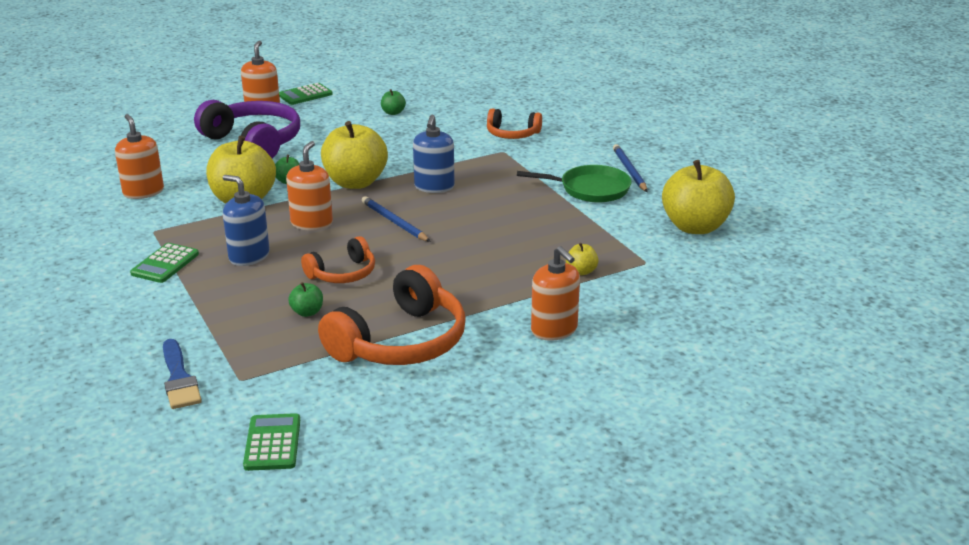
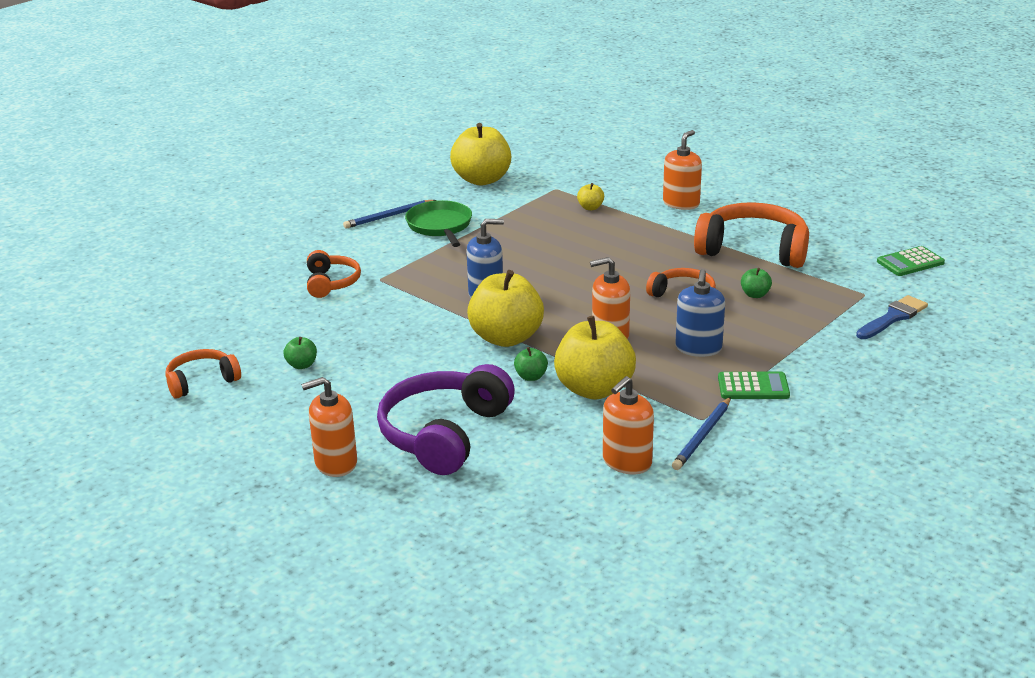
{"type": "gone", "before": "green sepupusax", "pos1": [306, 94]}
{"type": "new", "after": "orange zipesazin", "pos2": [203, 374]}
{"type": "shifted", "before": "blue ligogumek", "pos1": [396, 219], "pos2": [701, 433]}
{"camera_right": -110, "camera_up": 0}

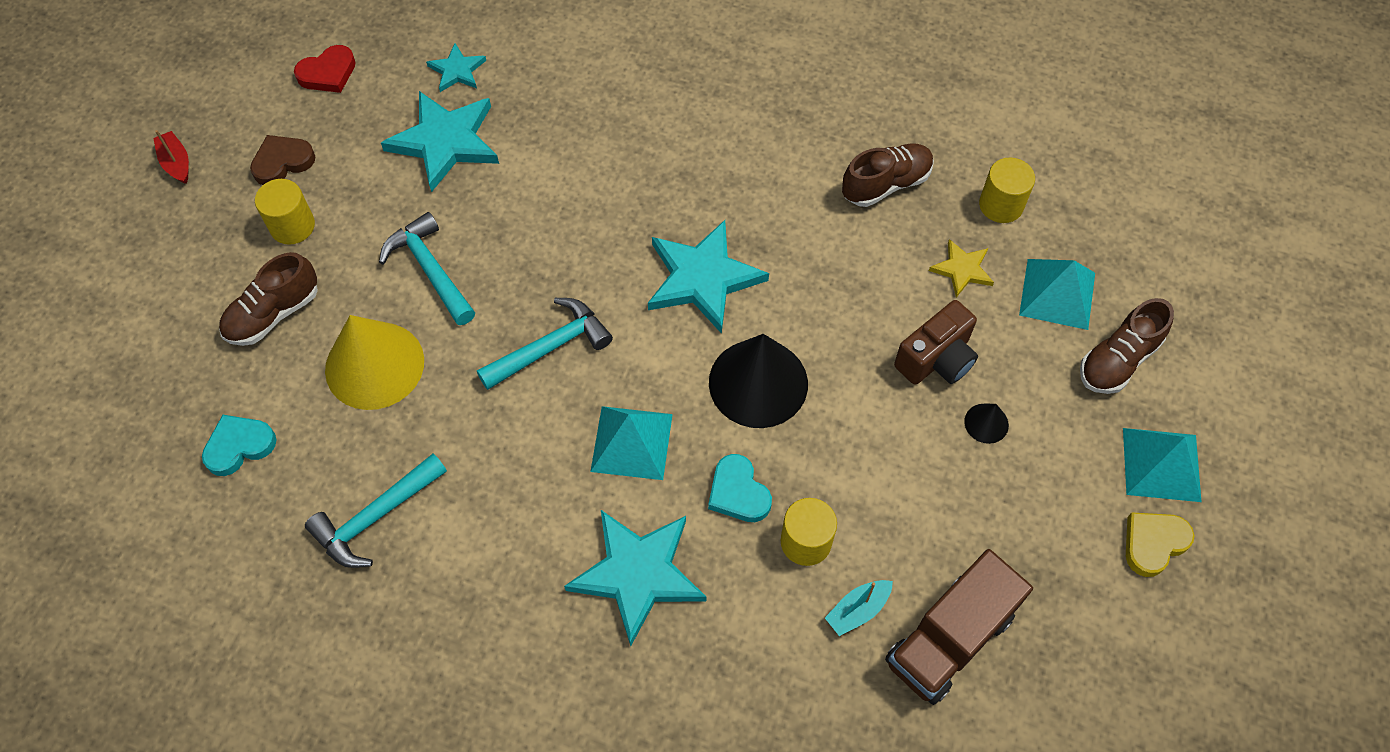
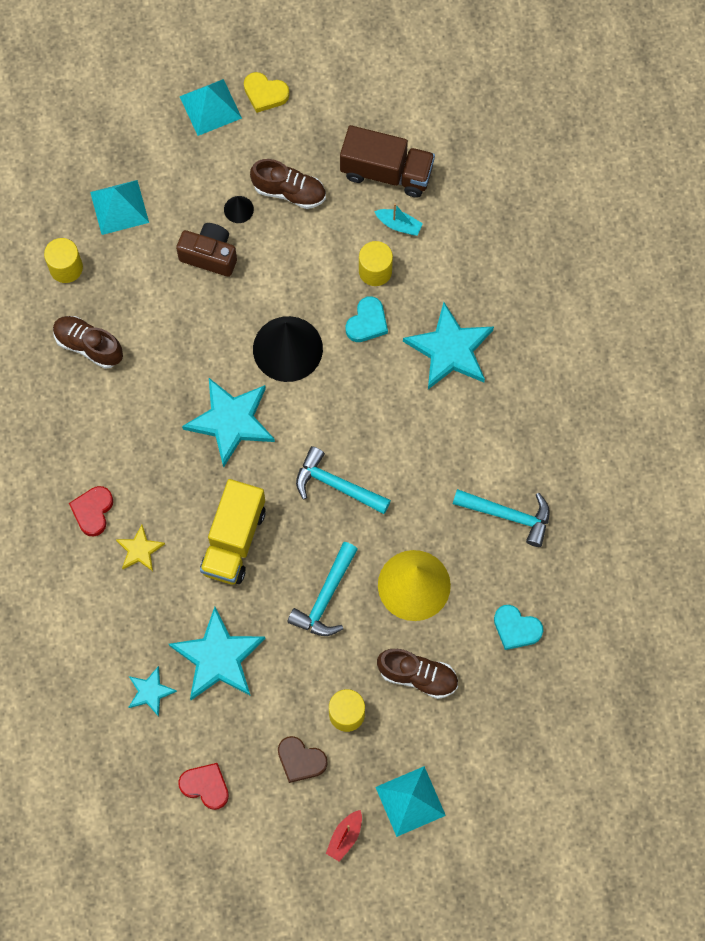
{"type": "new", "after": "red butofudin", "pos2": [91, 511]}
{"type": "new", "after": "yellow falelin", "pos2": [233, 531]}
{"type": "shifted", "before": "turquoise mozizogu", "pos1": [631, 443], "pos2": [411, 801]}
{"type": "shifted", "before": "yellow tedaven", "pos1": [961, 268], "pos2": [140, 548]}
{"type": "shifted", "before": "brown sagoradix", "pos1": [1127, 346], "pos2": [288, 184]}
{"camera_right": -120, "camera_up": 10}

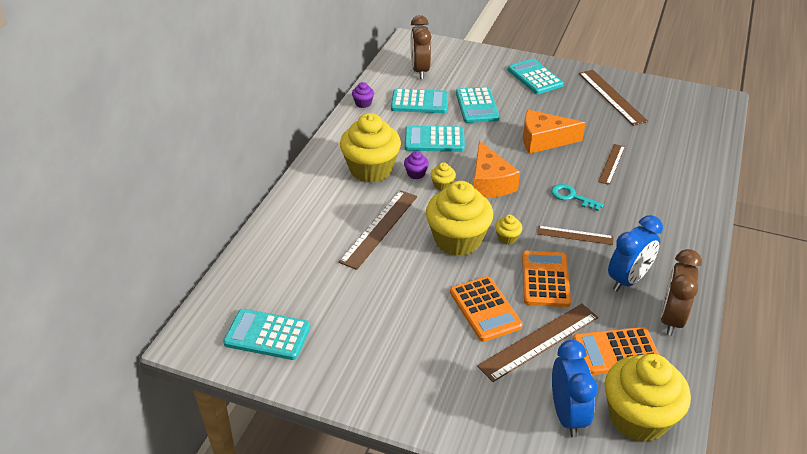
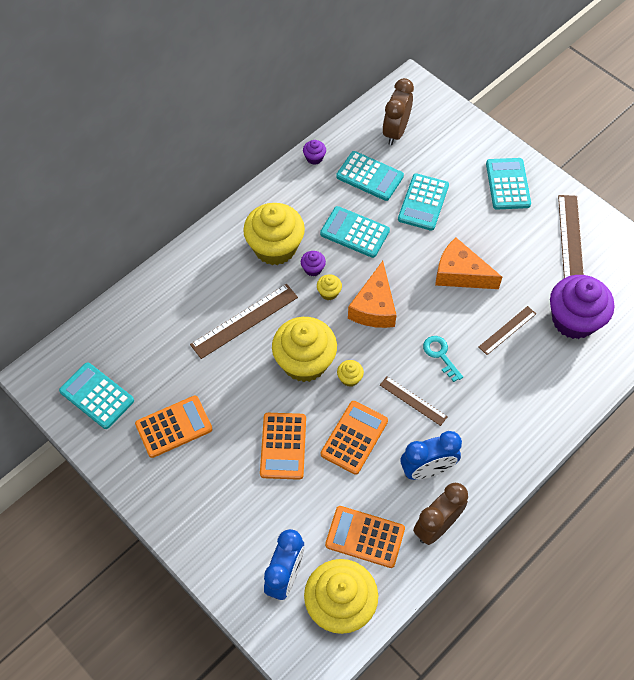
{"type": "gone", "before": "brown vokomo", "pos1": [537, 342]}
{"type": "new", "after": "orange sepupusax", "pos2": [173, 427]}
{"type": "new", "after": "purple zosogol", "pos2": [582, 307]}
{"camera_right": 25, "camera_up": 20}

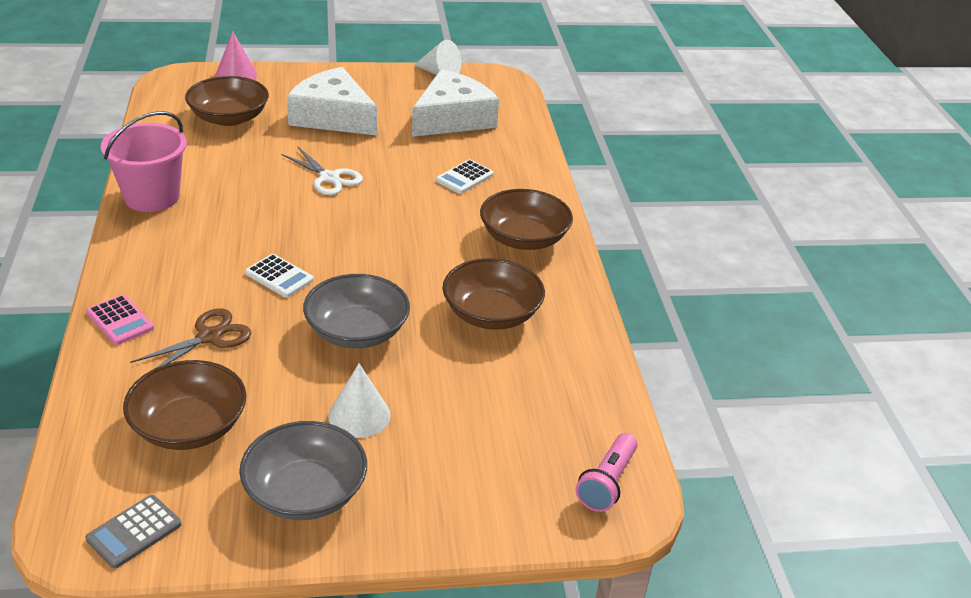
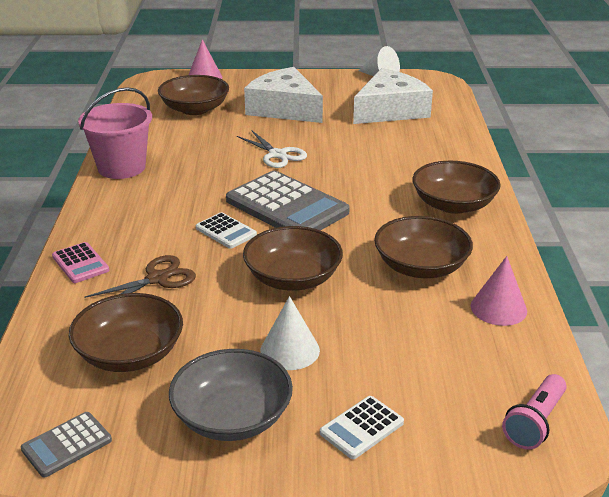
{"type": "new", "after": "grey sepupusax", "pos2": [288, 201]}
{"type": "new", "after": "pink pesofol", "pos2": [499, 291]}
{"type": "shifted", "before": "white sepupusax", "pos1": [465, 177], "pos2": [362, 427]}
{"type": "repainted", "before": "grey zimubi", "after": "brown zimubi", "pos1": [356, 311], "pos2": [293, 258]}
{"camera_right": 10, "camera_up": -5}

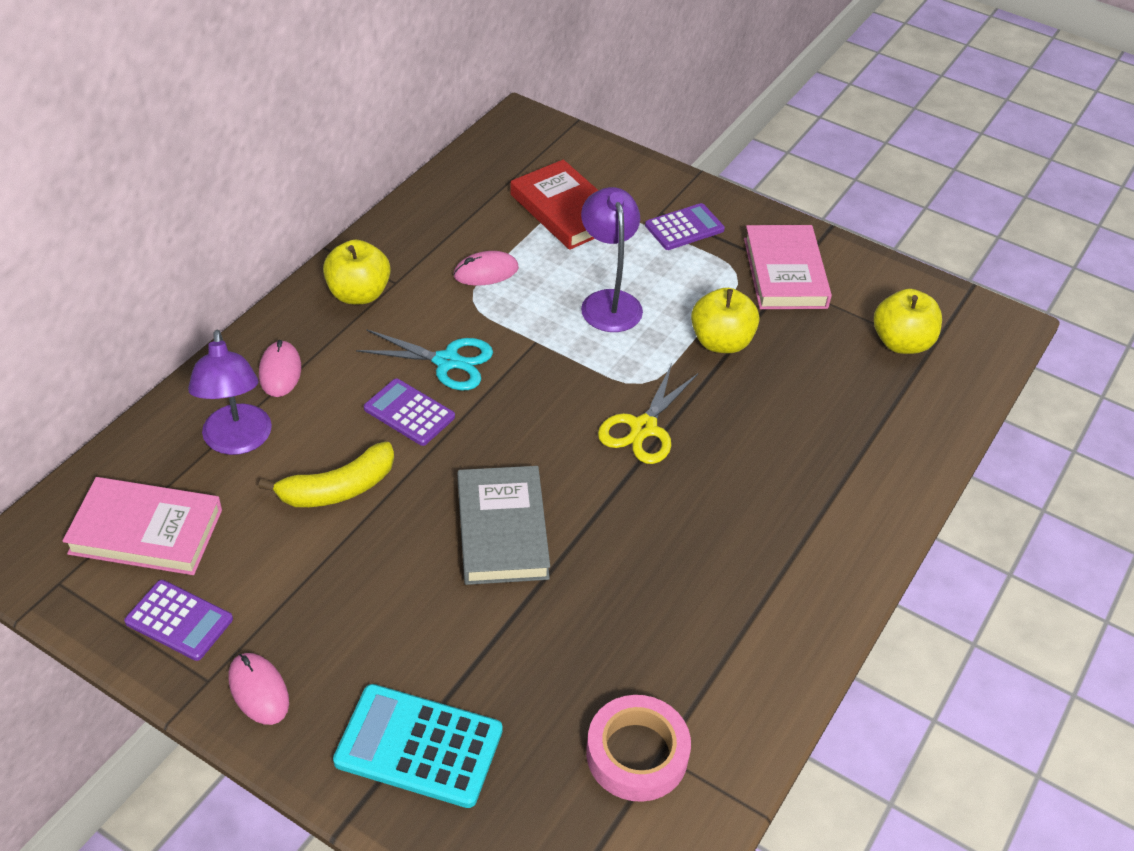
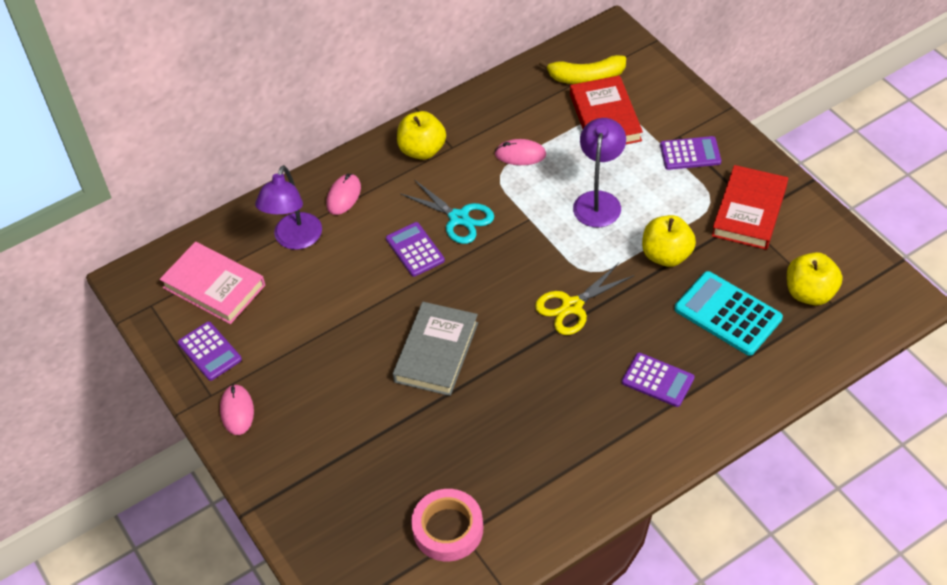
{"type": "new", "after": "purple sepupusax", "pos2": [658, 380]}
{"type": "shifted", "before": "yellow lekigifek", "pos1": [326, 474], "pos2": [582, 69]}
{"type": "shifted", "before": "turquoise sepupusax", "pos1": [418, 746], "pos2": [728, 313]}
{"type": "repainted", "before": "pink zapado", "after": "red zapado", "pos1": [788, 267], "pos2": [750, 207]}
{"camera_right": 30, "camera_up": 5}

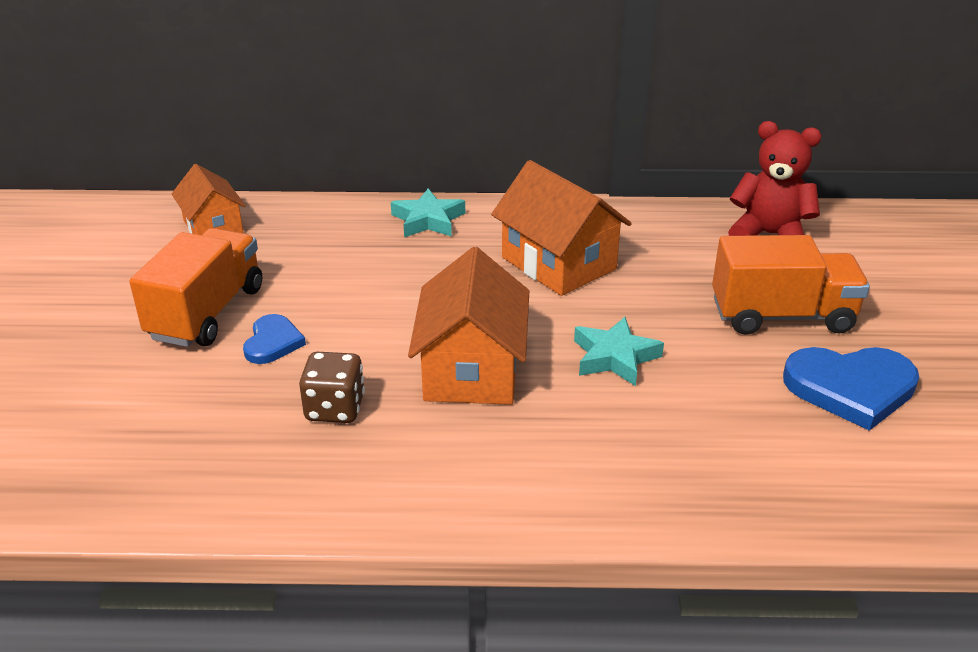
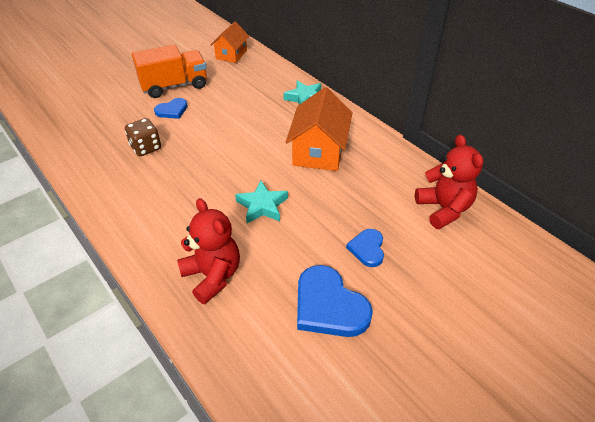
{"type": "gone", "before": "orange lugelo", "pos1": [468, 326]}
{"type": "new", "after": "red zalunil", "pos2": [208, 251]}
{"type": "swapped", "before": "orange falelin", "after": "blue butofudin", "pos1": [791, 285], "pos2": [365, 248]}
{"camera_right": 50, "camera_up": 10}

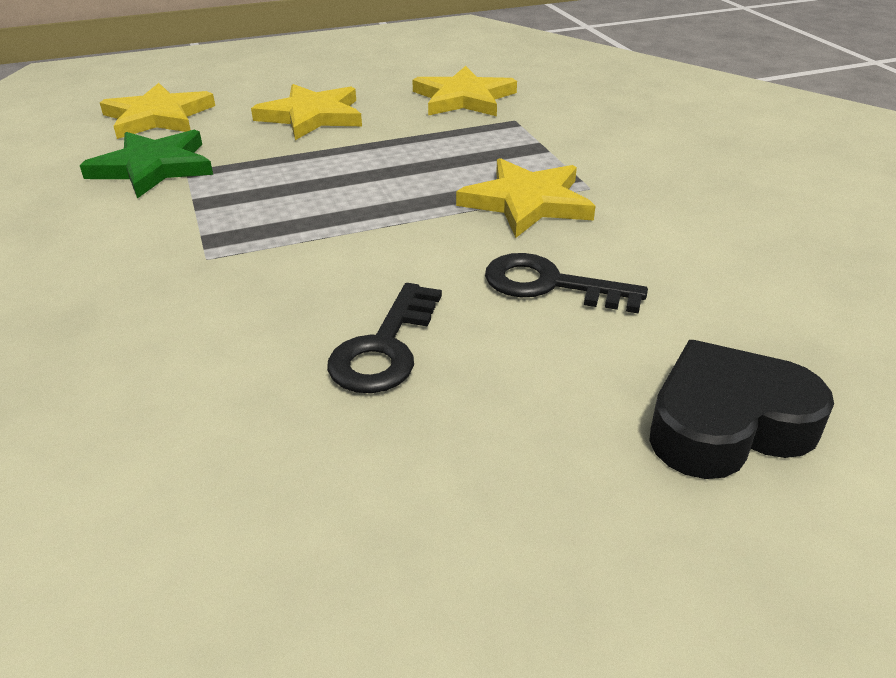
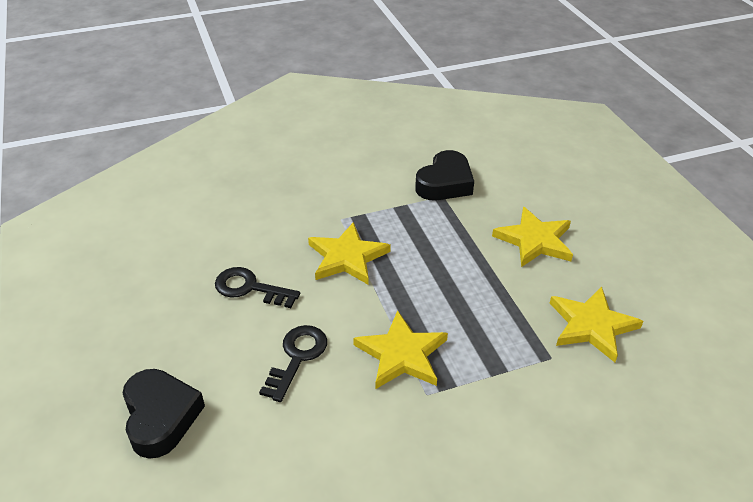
{"type": "shifted", "before": "yellow tedaven", "pos1": [157, 111], "pos2": [349, 253]}
{"type": "swapped", "before": "green tedaven", "after": "black butofudin", "pos1": [146, 164], "pos2": [444, 175]}
{"camera_right": 90, "camera_up": 5}

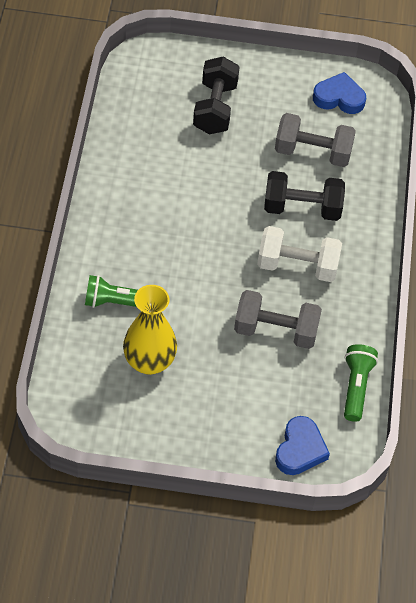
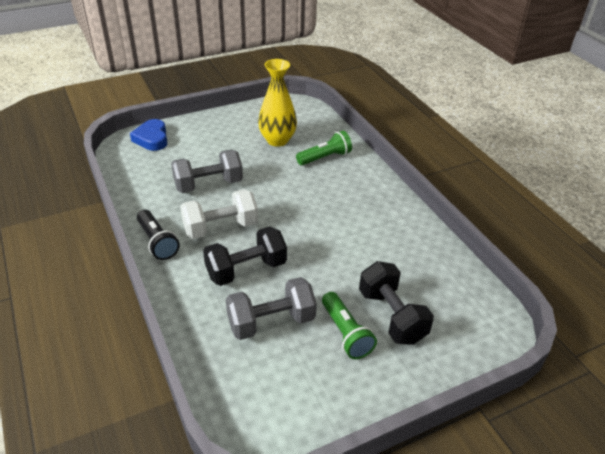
{"type": "gone", "before": "blue butofudin", "pos1": [339, 93]}
{"type": "new", "after": "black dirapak", "pos2": [158, 235]}
{"type": "shifted", "before": "green dirapak", "pos1": [361, 383], "pos2": [349, 325]}
{"camera_right": 150, "camera_up": -15}

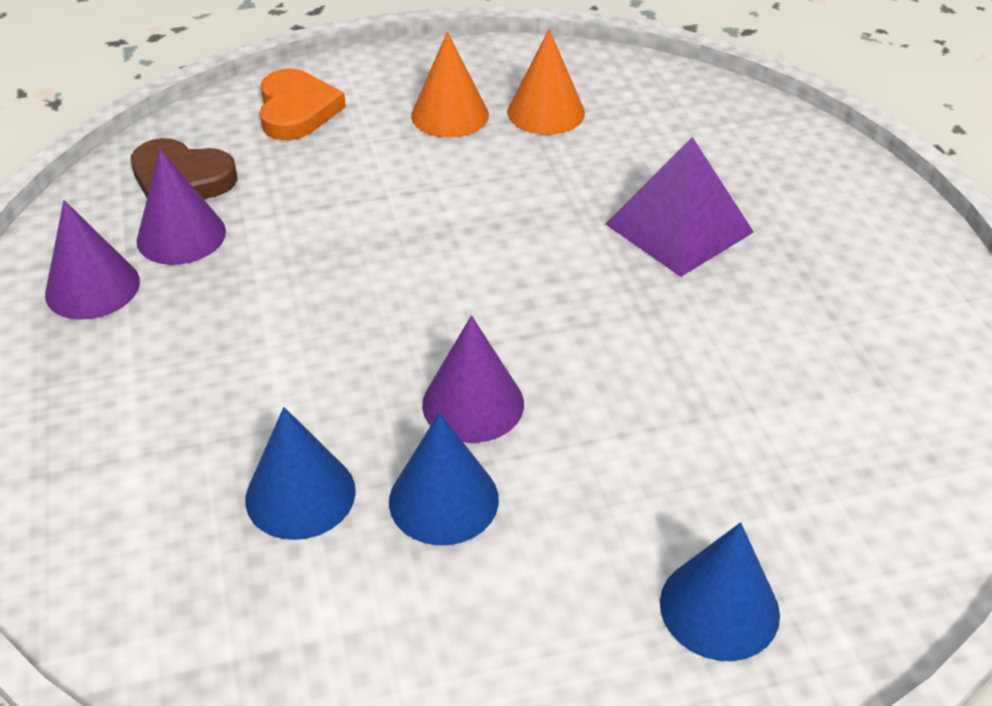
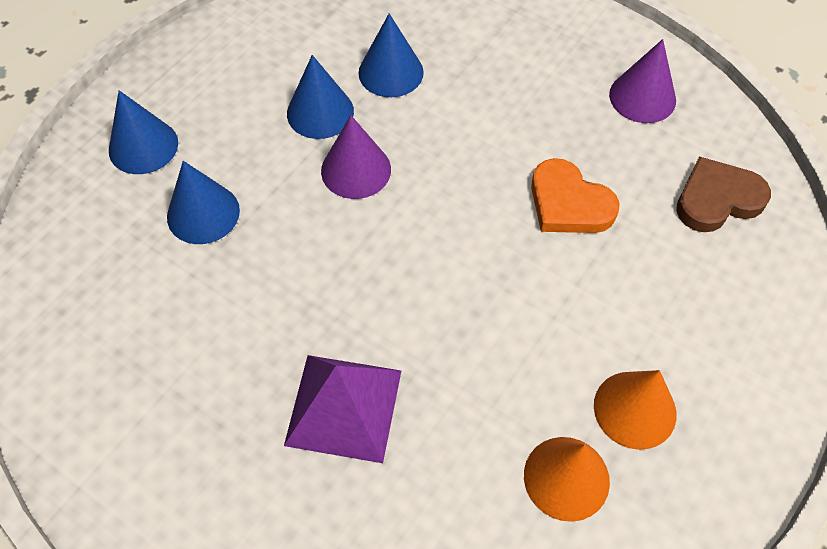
{"type": "gone", "before": "purple pesofol", "pos1": [181, 207]}
{"type": "new", "after": "blue pesofol", "pos2": [203, 202]}
{"type": "shifted", "before": "orange butofudin", "pos1": [303, 104], "pos2": [575, 195]}
{"camera_right": 140, "camera_up": 15}

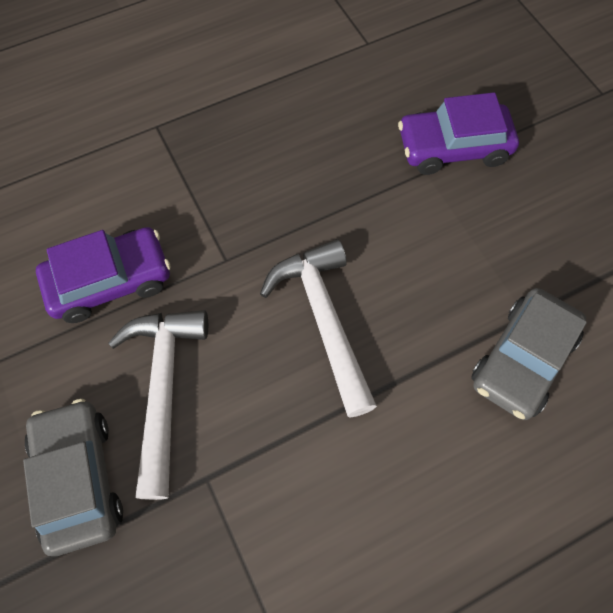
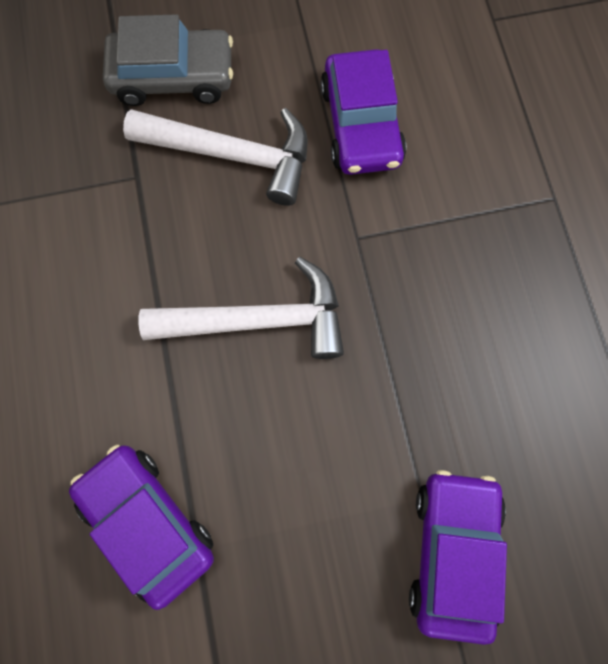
{"type": "repainted", "before": "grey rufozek", "after": "purple rufozek", "pos1": [529, 354], "pos2": [141, 527]}
{"camera_right": 105, "camera_up": 10}

